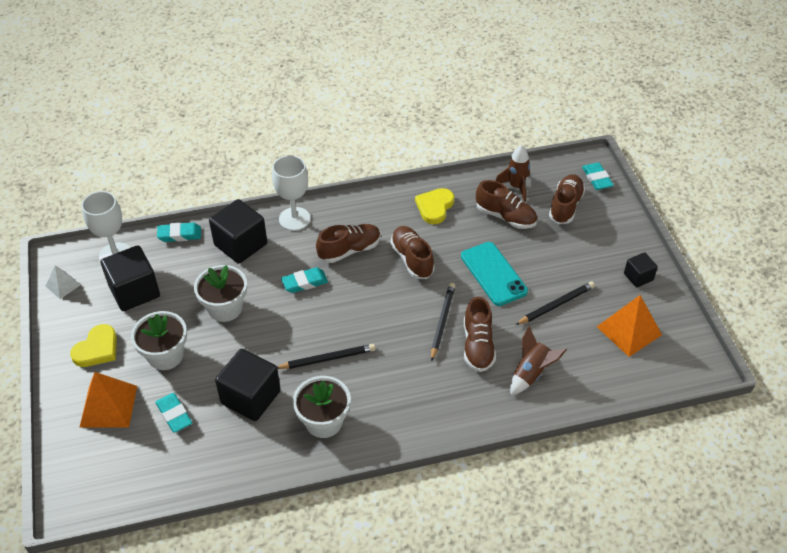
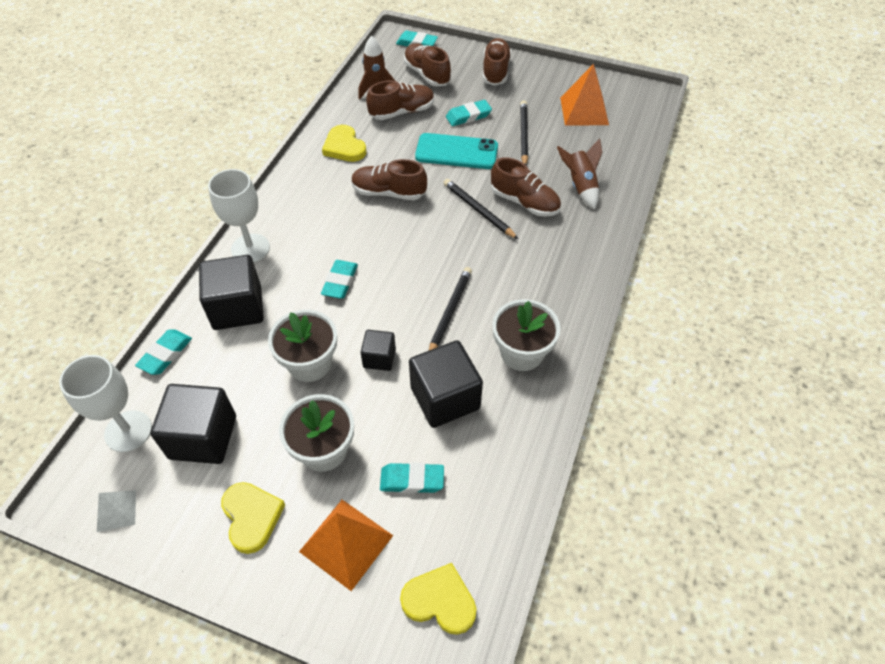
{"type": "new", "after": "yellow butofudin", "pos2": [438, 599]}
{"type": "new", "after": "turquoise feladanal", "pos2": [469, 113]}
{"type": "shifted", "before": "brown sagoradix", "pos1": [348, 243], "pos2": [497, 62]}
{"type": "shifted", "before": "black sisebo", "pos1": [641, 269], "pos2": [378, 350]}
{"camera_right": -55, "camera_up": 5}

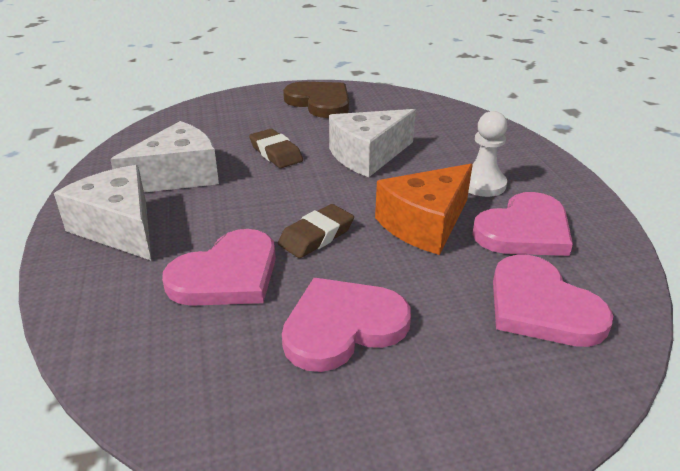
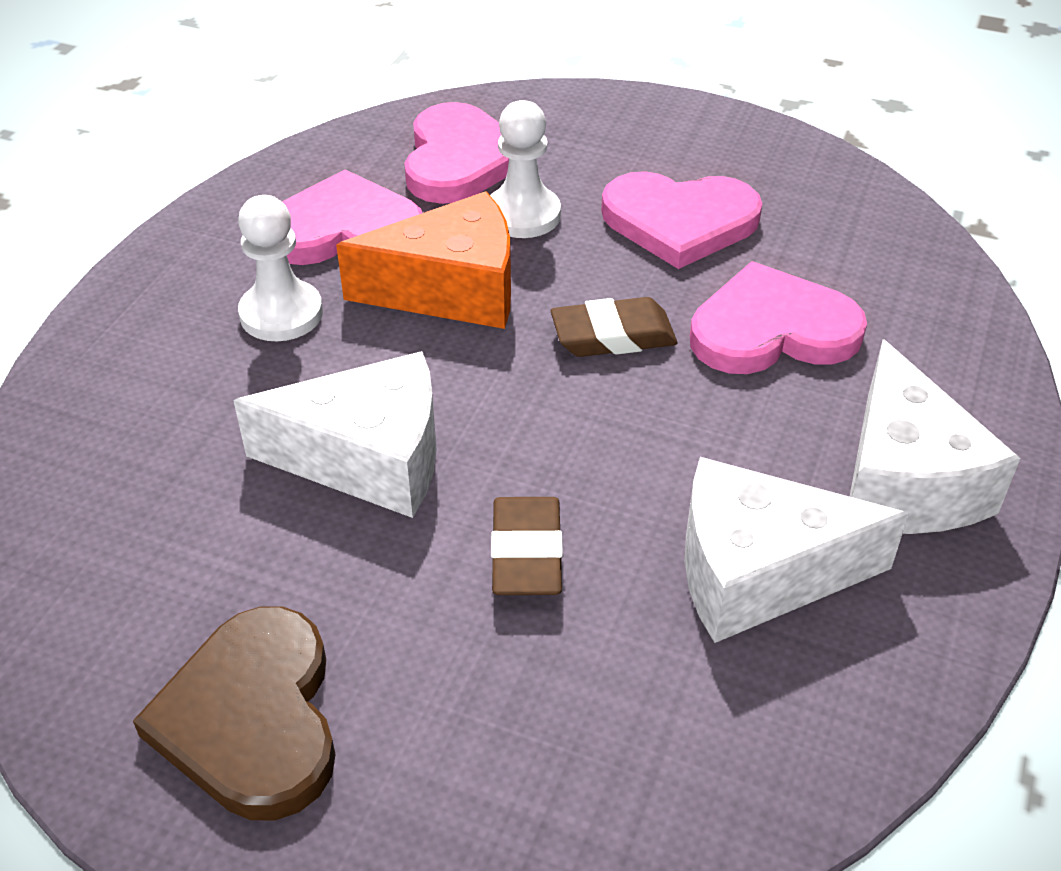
{"type": "new", "after": "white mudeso", "pos2": [525, 169]}
{"camera_right": -145, "camera_up": 10}

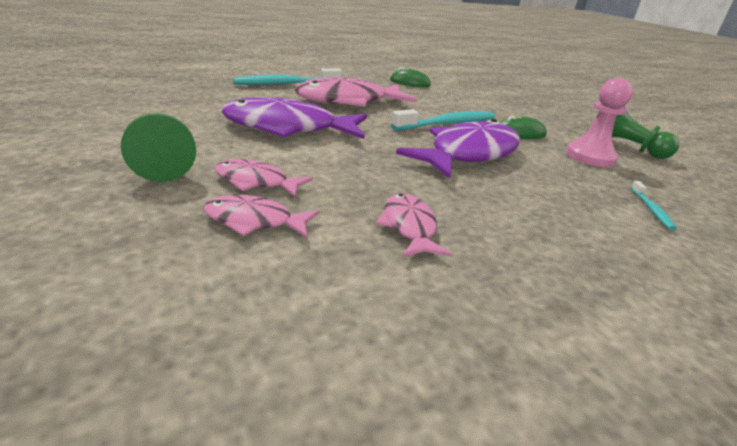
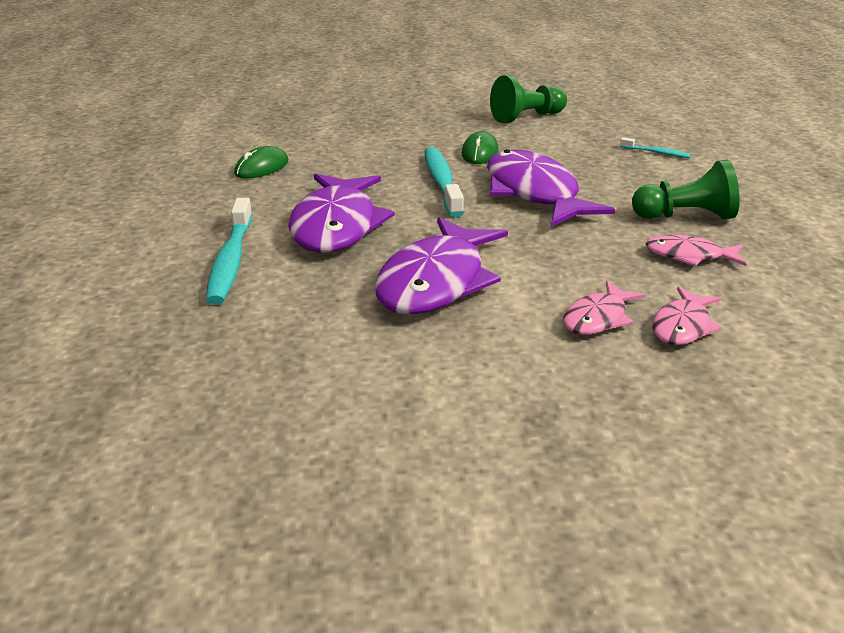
{"type": "gone", "before": "pink mudeso", "pos1": [599, 122]}
{"type": "shifted", "before": "green mudeso", "pos1": [158, 147], "pos2": [686, 189]}
{"type": "repainted", "before": "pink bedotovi", "after": "purple bedotovi", "pos1": [356, 92], "pos2": [341, 213]}
{"camera_right": -65, "camera_up": 0}

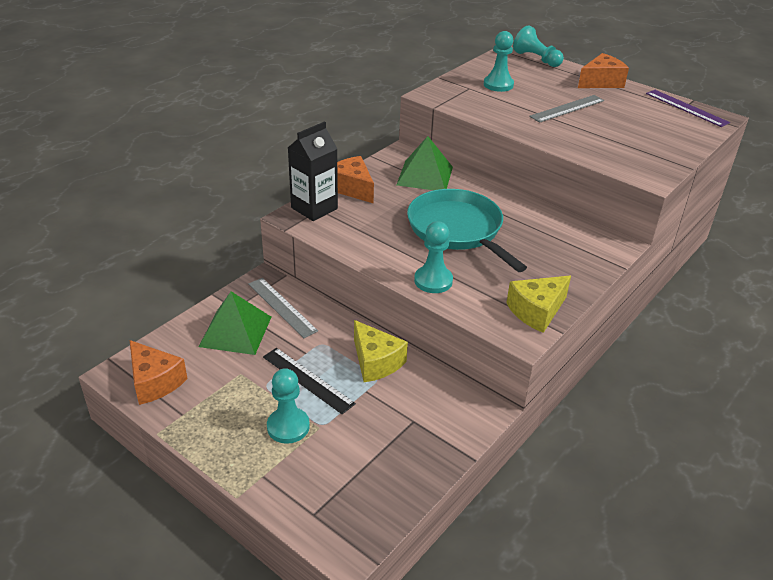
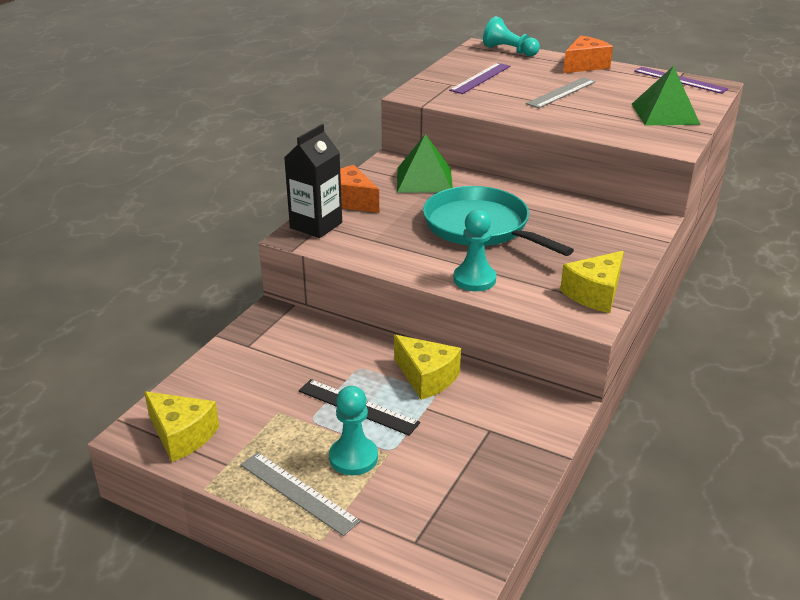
{"type": "shifted", "before": "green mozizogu", "pos1": [235, 323], "pos2": [666, 95]}
{"type": "shifted", "before": "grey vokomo", "pos1": [283, 308], "pos2": [300, 494]}
{"type": "swapped", "before": "turquoise mudeso", "after": "purple vokomo", "pos1": [499, 61], "pos2": [479, 78]}
{"type": "repainted", "before": "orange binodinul", "after": "yellow binodinul", "pos1": [159, 372], "pos2": [181, 426]}
{"camera_right": -10, "camera_up": -5}

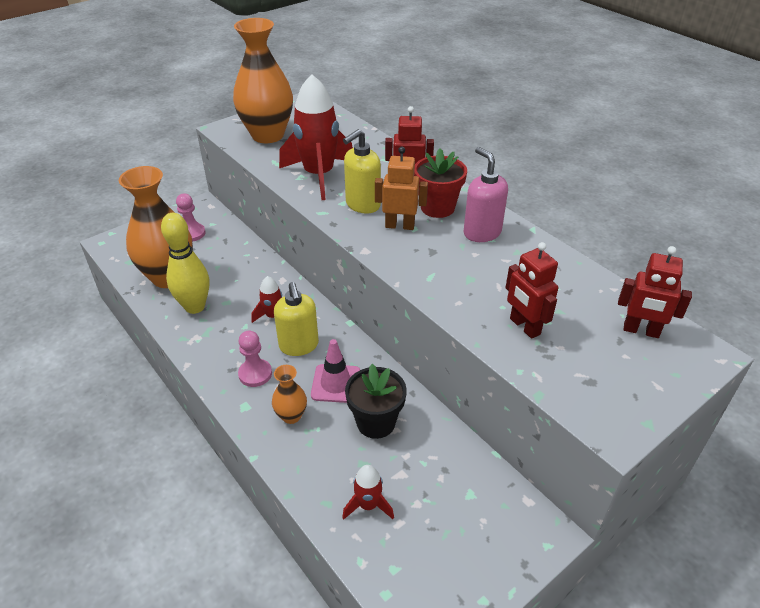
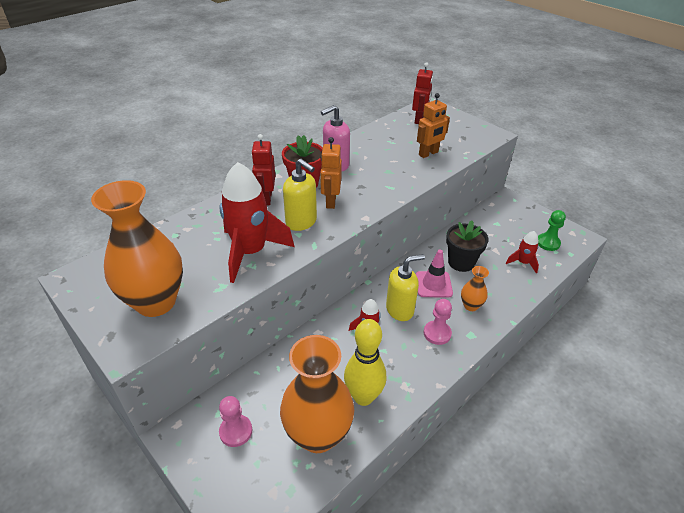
{"type": "new", "after": "green mudeso", "pos2": [552, 230]}
{"type": "repainted", "before": "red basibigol", "after": "orange basibigol", "pos1": [531, 290], "pos2": [433, 125]}
{"camera_right": -95, "camera_up": 0}

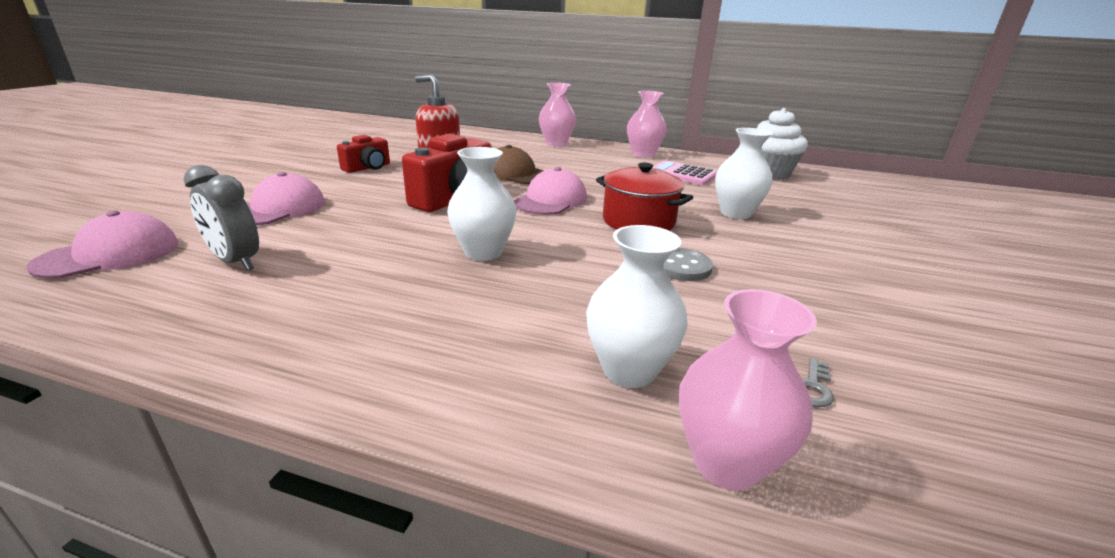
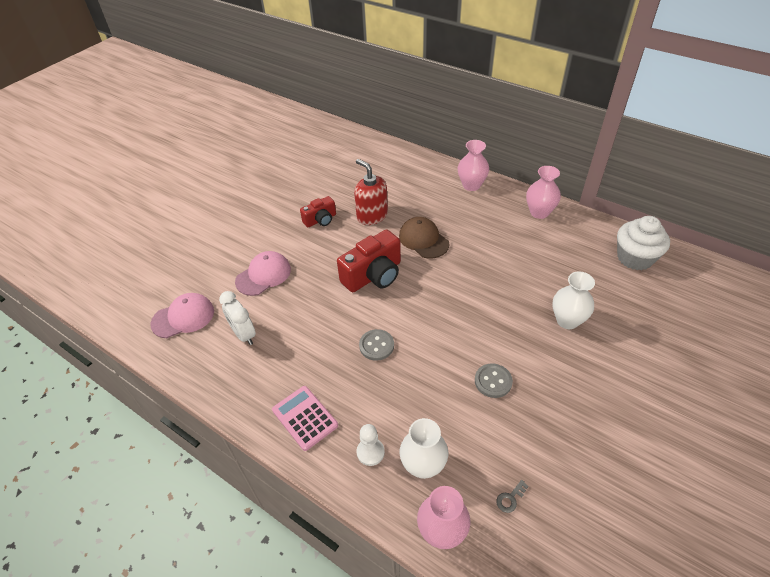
{"type": "gone", "before": "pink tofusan", "pos1": [550, 191]}
{"type": "gone", "before": "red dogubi", "pos1": [644, 197]}
{"type": "new", "after": "white mudeso", "pos2": [371, 445]}
{"type": "shifted", "before": "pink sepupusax", "pos1": [684, 172], "pos2": [305, 418]}
{"type": "swapped", "before": "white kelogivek", "after": "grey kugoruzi", "pos1": [482, 204], "pos2": [376, 345]}
{"type": "repainted", "before": "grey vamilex", "after": "white vamilex", "pos1": [221, 217], "pos2": [237, 318]}
{"camera_right": 20, "camera_up": 20}

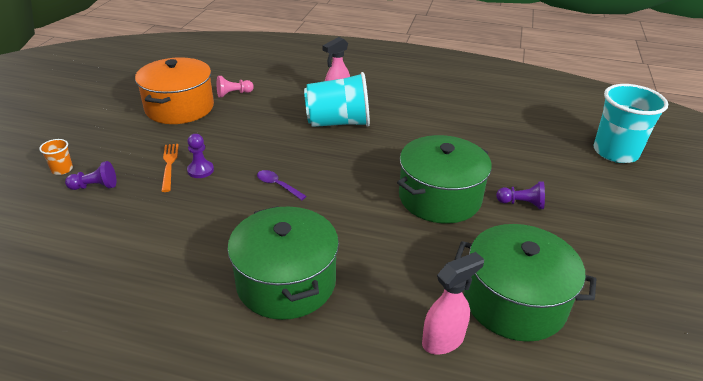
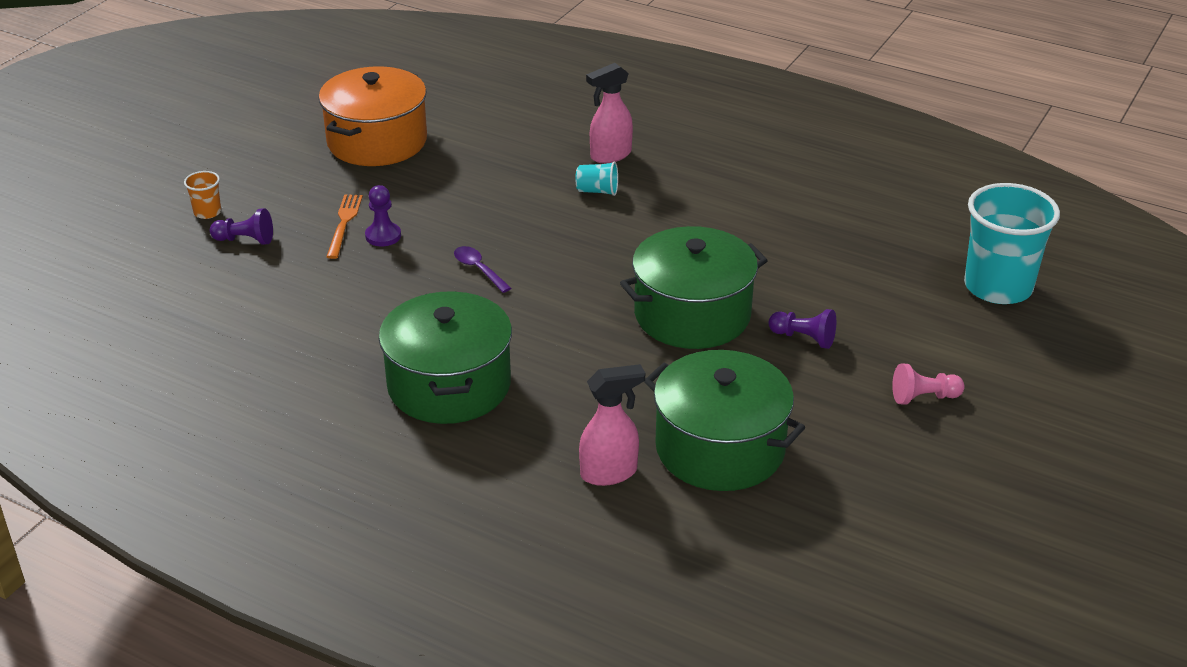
{"type": "shifted", "before": "pink mudeso", "pos1": [235, 87], "pos2": [928, 384]}
{"type": "scaled", "before": "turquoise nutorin", "pos1": [337, 99], "pos2": [596, 178], "scale": 0.43}
{"camera_right": 15, "camera_up": 0}

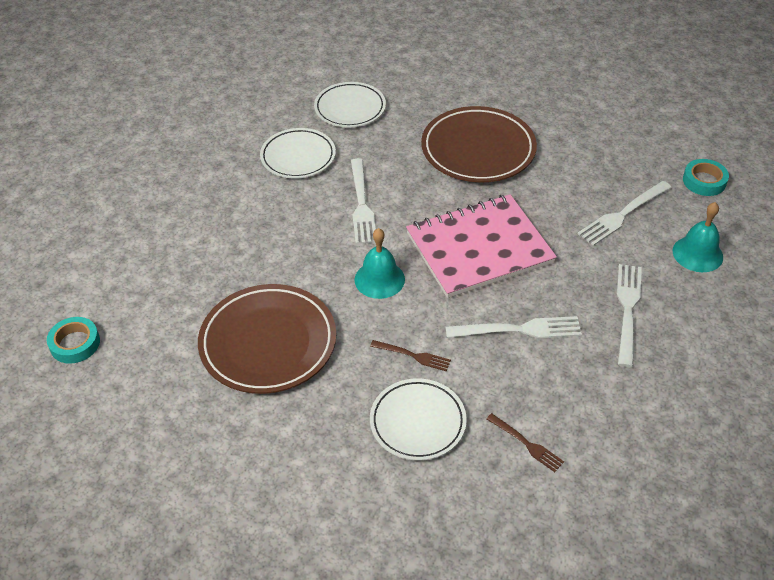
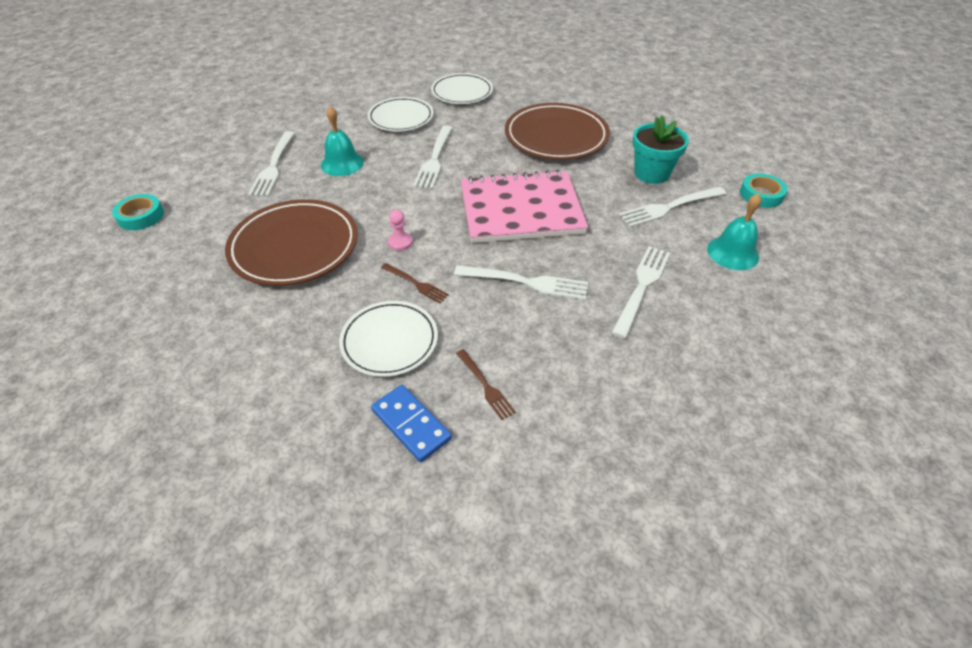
{"type": "new", "after": "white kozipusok", "pos2": [271, 164]}
{"type": "new", "after": "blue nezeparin", "pos2": [411, 423]}
{"type": "new", "after": "pink mudeso", "pos2": [400, 230]}
{"type": "new", "after": "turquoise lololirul", "pos2": [661, 150]}
{"type": "shifted", "before": "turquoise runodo", "pos1": [380, 263], "pos2": [342, 141]}
{"camera_right": 15, "camera_up": 0}

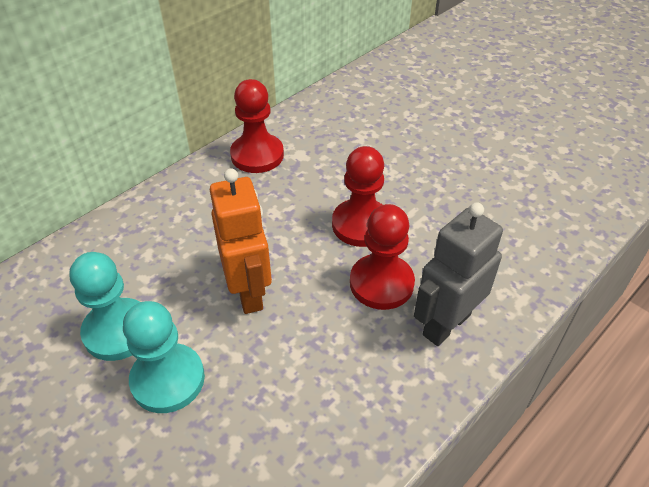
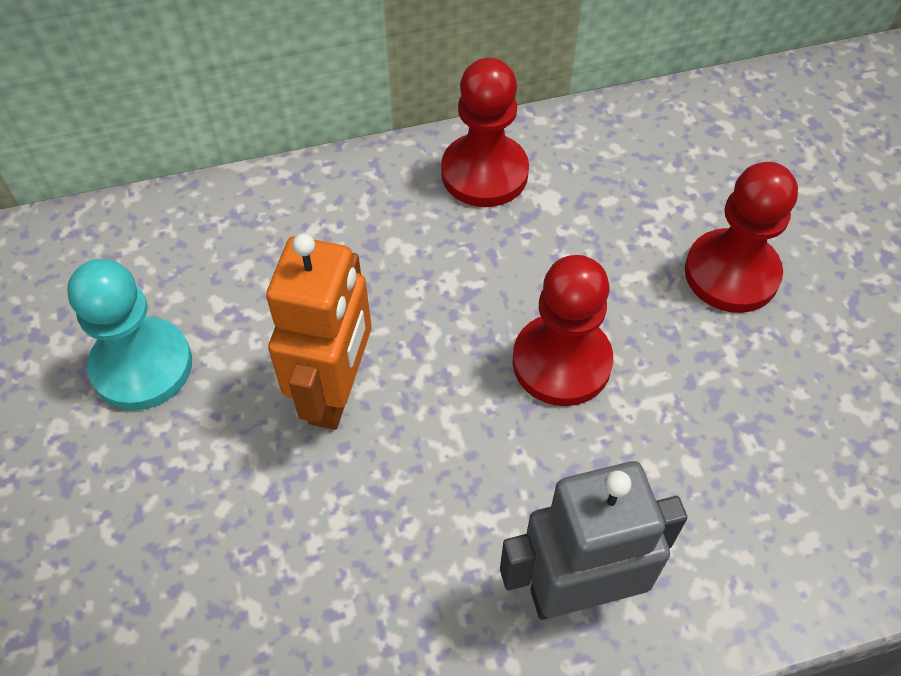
{"type": "gone", "before": "turquoise mudeso", "pos1": [164, 357]}
{"type": "shifted", "before": "red mudeso", "pos1": [382, 257], "pos2": [741, 237]}
{"camera_right": 30, "camera_up": 10}

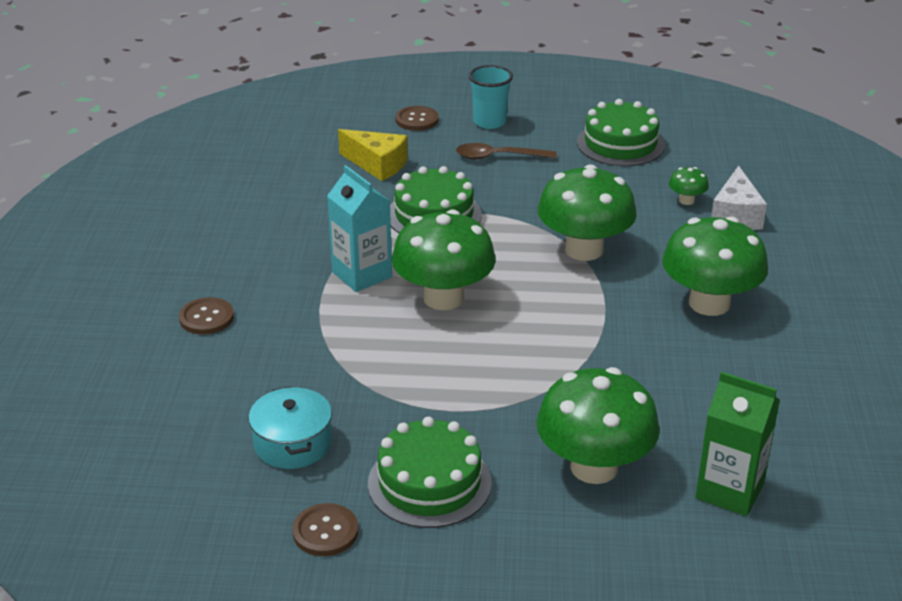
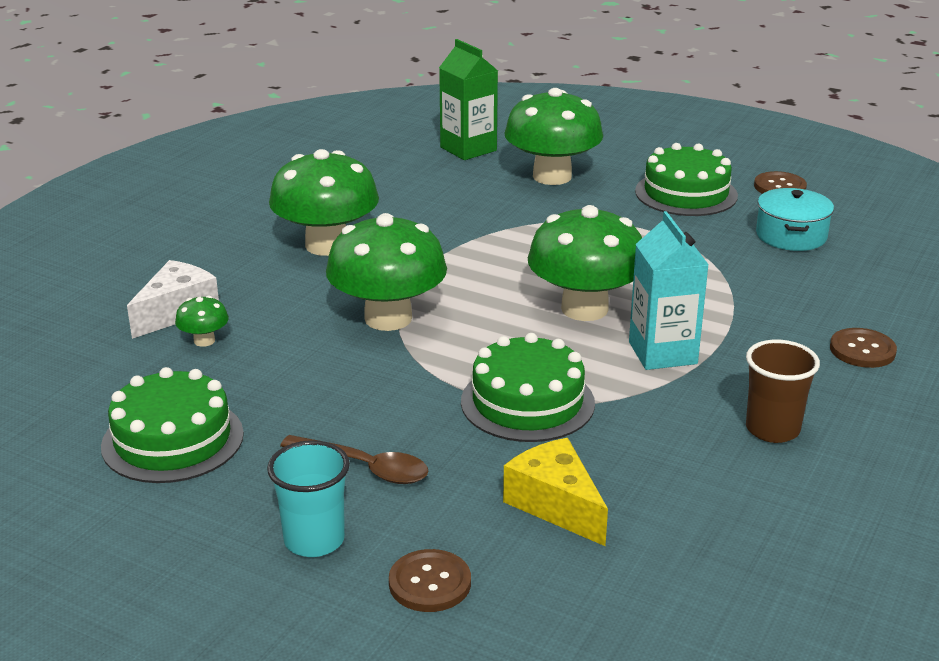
{"type": "new", "after": "brown nutorin", "pos2": [783, 391]}
{"camera_right": -155, "camera_up": -5}

